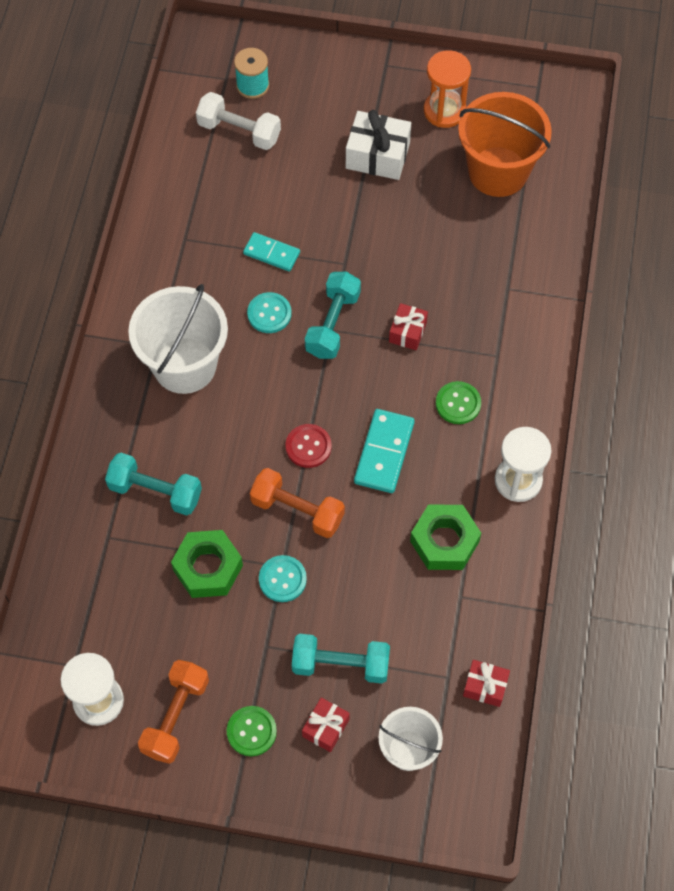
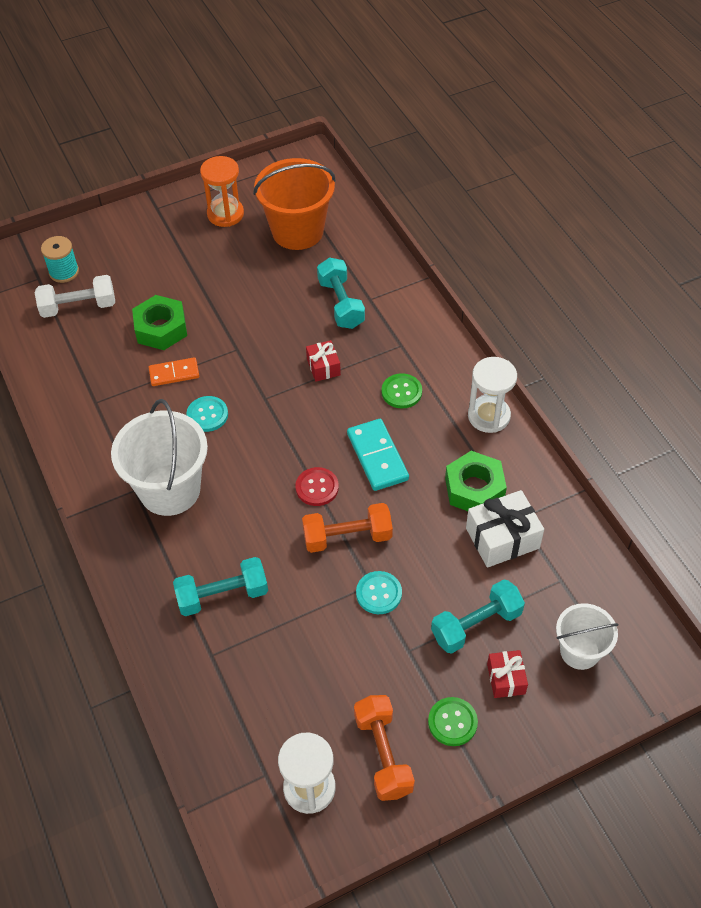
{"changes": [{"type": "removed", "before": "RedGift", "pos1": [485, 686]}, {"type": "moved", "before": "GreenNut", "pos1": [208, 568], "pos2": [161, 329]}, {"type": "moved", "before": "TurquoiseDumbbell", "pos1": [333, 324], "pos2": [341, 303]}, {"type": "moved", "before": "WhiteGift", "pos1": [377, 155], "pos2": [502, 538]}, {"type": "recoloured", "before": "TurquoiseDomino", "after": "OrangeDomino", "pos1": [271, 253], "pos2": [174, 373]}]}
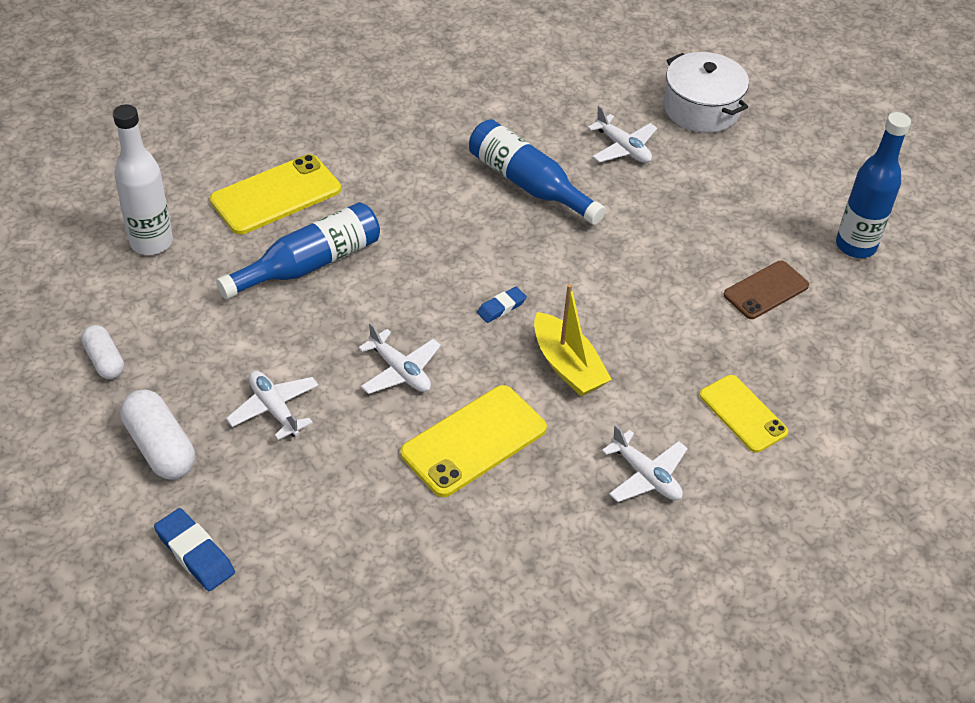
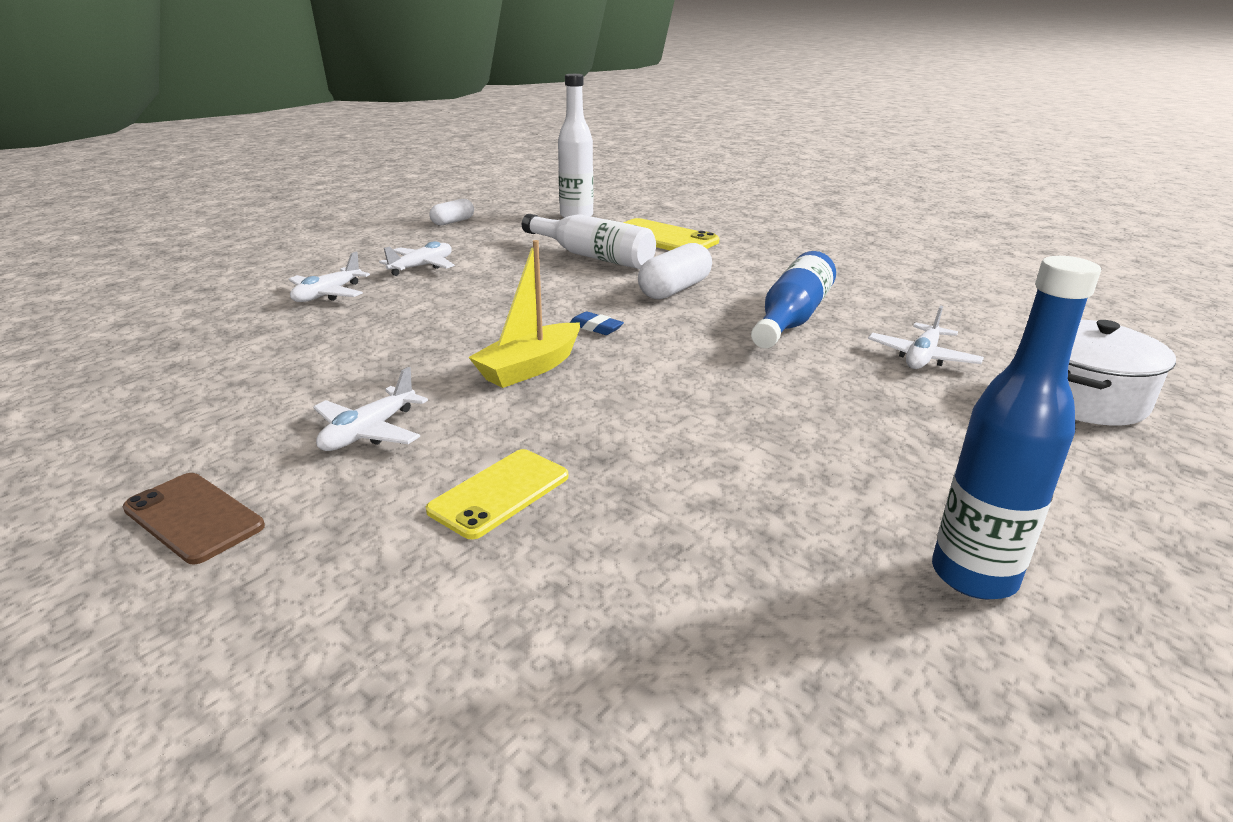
{"changes": [{"type": "removed", "before": "BlueEraser", "pos1": [195, 553]}, {"type": "removed", "before": "YellowPhone", "pos1": [474, 441]}, {"type": "moved", "before": "WhiteCapsule", "pos1": [160, 447], "pos2": [675, 289]}, {"type": "moved", "before": "WhitePlane", "pos1": [400, 371], "pos2": [328, 294]}, {"type": "moved", "before": "BrownPhone", "pos1": [766, 290], "pos2": [193, 517]}, {"type": "recoloured", "before": "BlueBottle", "after": "WhiteBottle", "pos1": [309, 264], "pos2": [592, 256]}]}
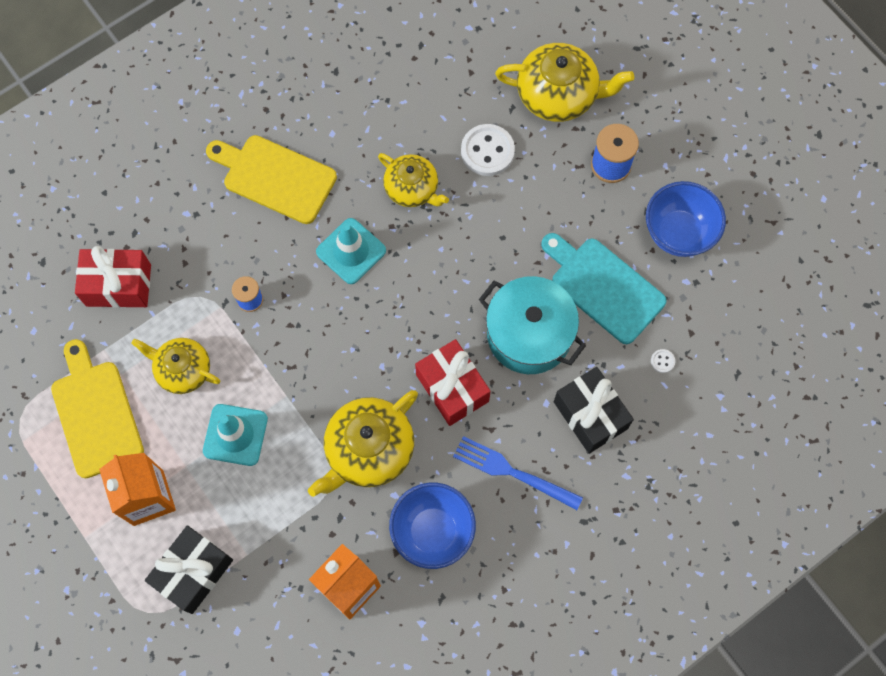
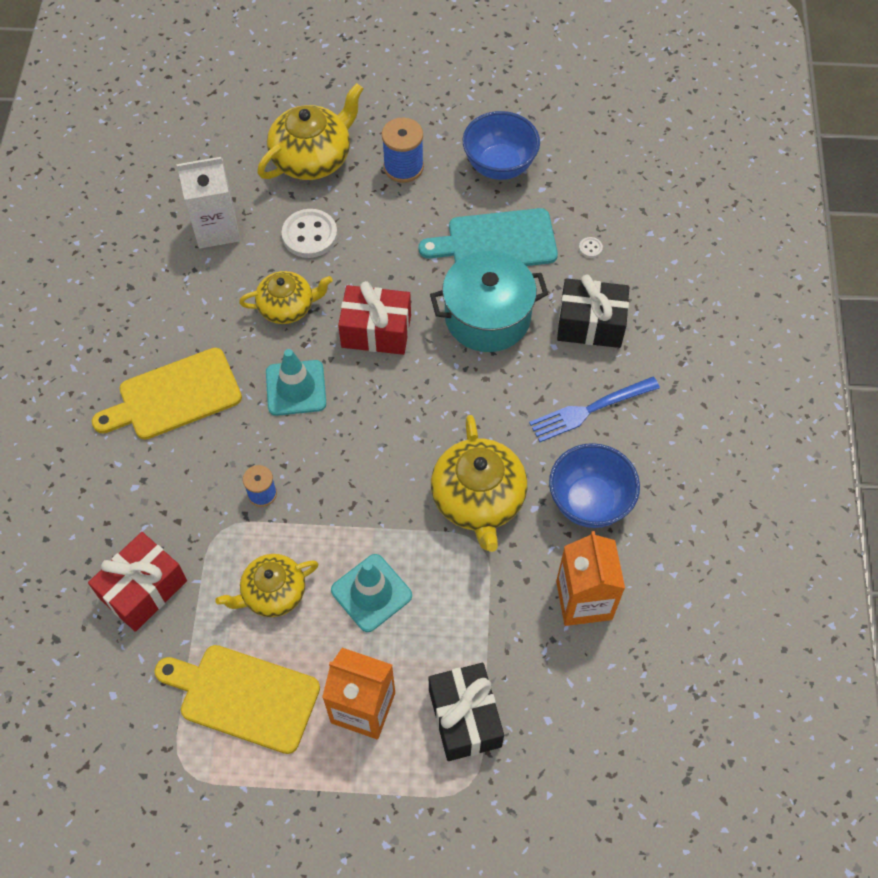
{"changes": [{"type": "added", "after": "WhiteCarton", "pos2": [216, 229]}, {"type": "moved", "before": "RedGift", "pos1": [452, 388], "pos2": [376, 331]}]}
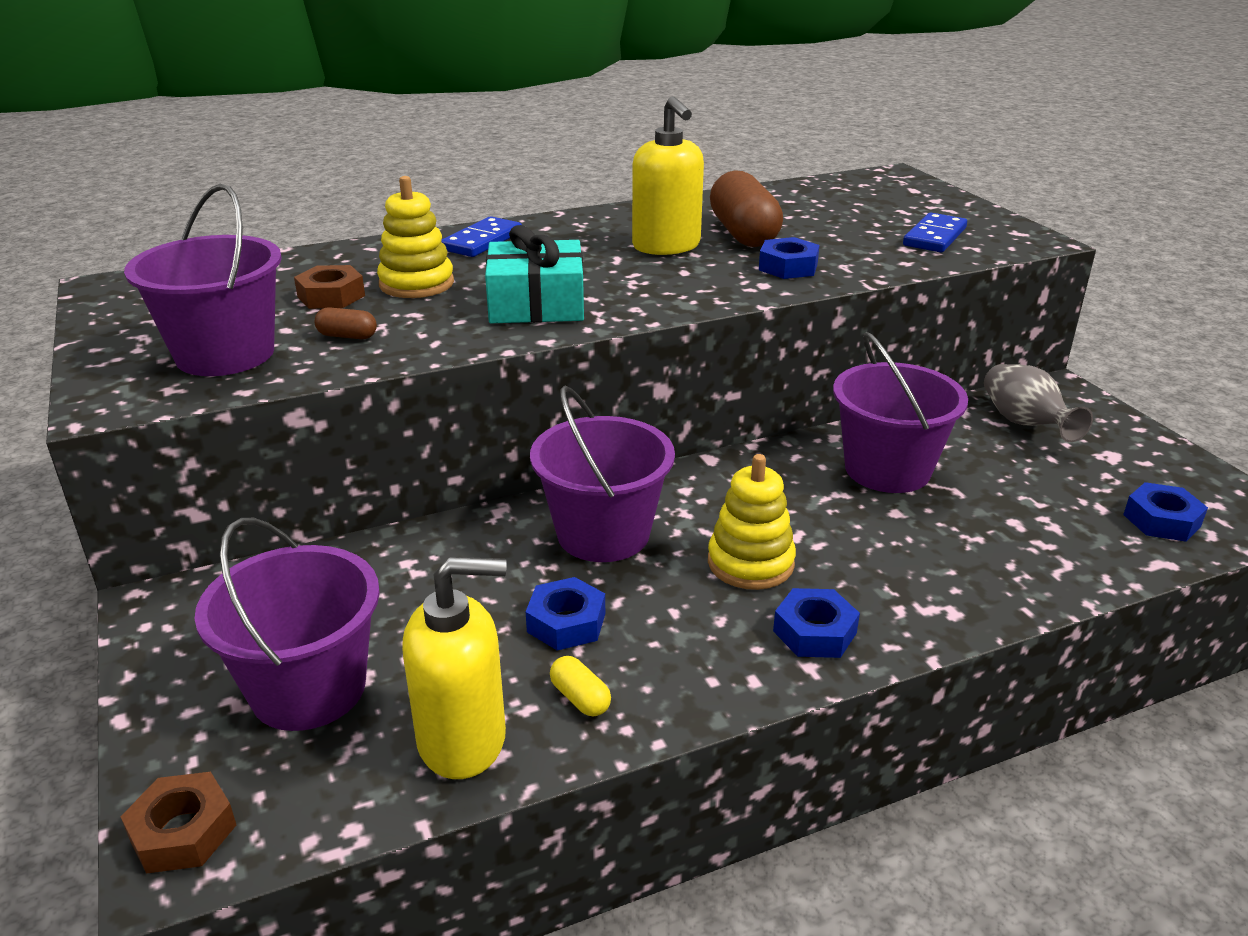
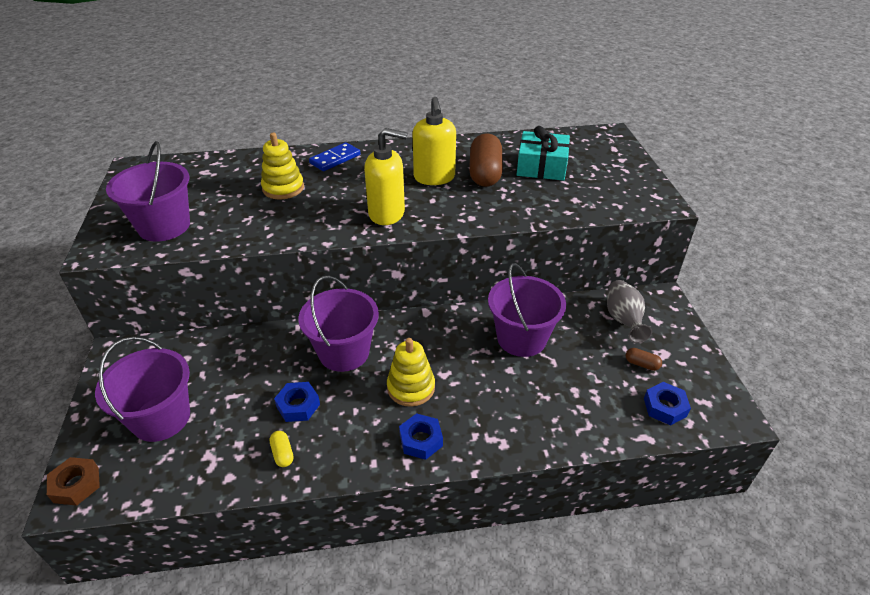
{"changes": [{"type": "removed", "before": "BrownNut", "pos1": [331, 296]}, {"type": "removed", "before": "BlueNut", "pos1": [788, 267]}, {"type": "removed", "before": "BlueDomino", "pos1": [934, 237]}, {"type": "moved", "before": "BrownCapsule", "pos1": [347, 336], "pos2": [641, 364]}, {"type": "moved", "before": "YellowSoapDispenser", "pos1": [463, 740], "pos2": [387, 213]}, {"type": "moved", "before": "TurquoiseGift", "pos1": [536, 304], "pos2": [541, 166]}]}
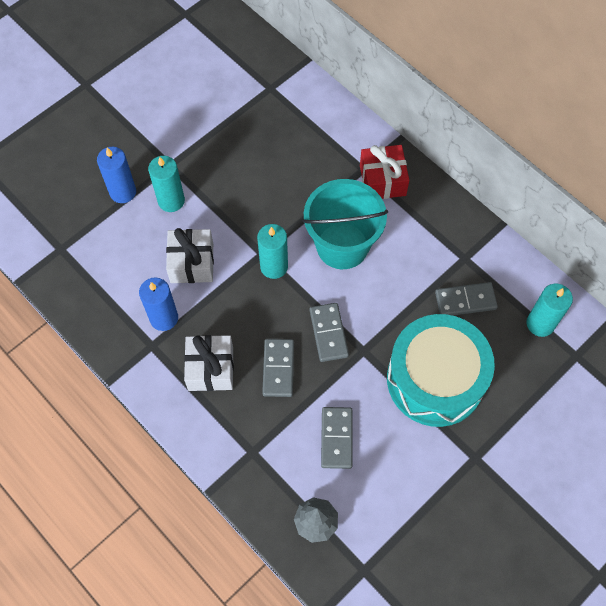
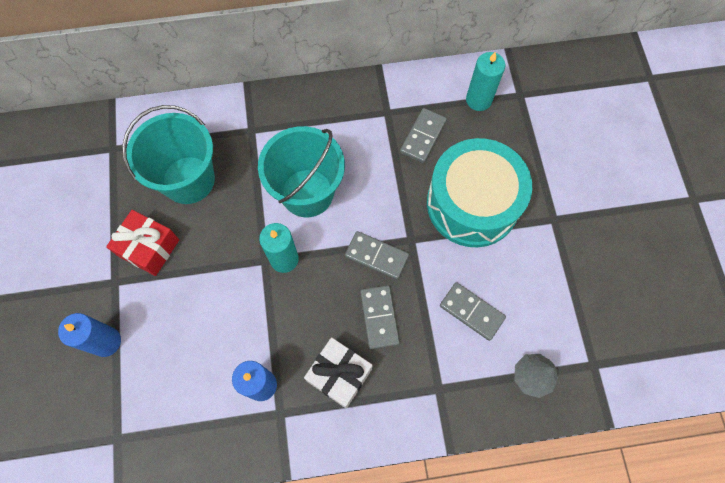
{"changes": [{"type": "removed", "before": "TurquoiseCandle", "pos1": [171, 200]}, {"type": "removed", "before": "WhiteGift", "pos1": [192, 263]}, {"type": "added", "after": "TurquoiseBucket", "pos2": [188, 180]}, {"type": "moved", "before": "RedGift", "pos1": [382, 180], "pos2": [149, 248]}, {"type": "turned", "before": "GreyDomino", "pos1": [278, 368], "pos2": [379, 317], "turn": 45}]}
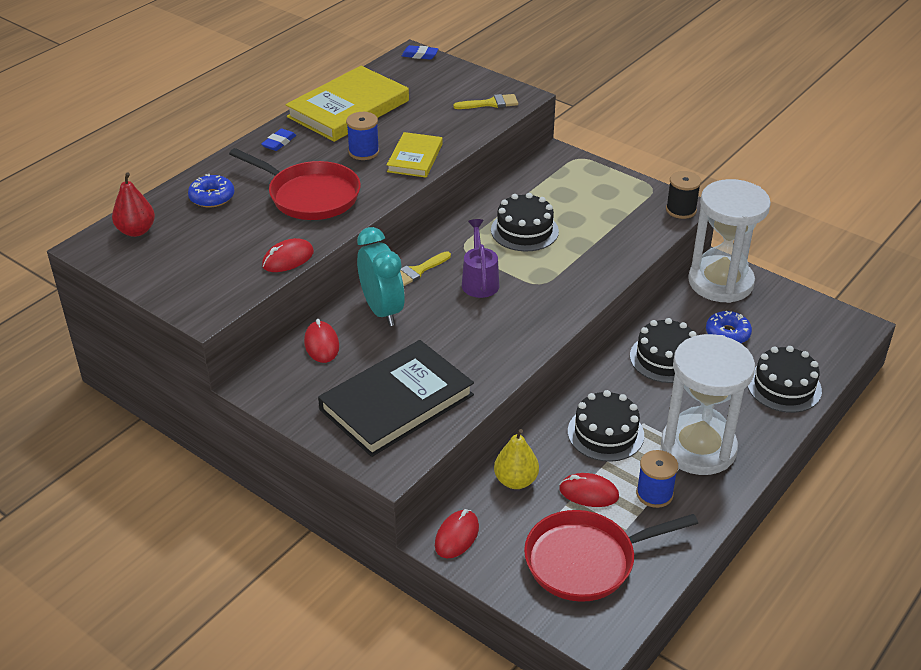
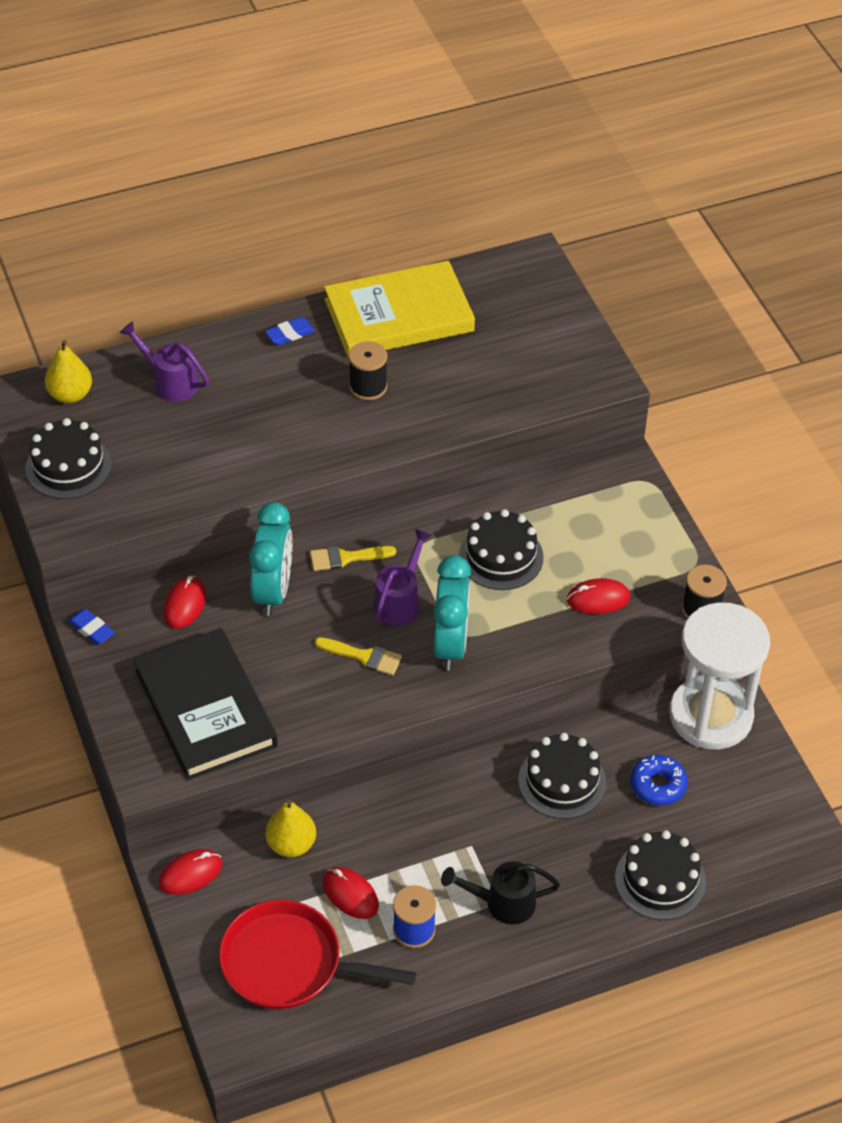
{"changes": [{"type": "removed", "before": "RedPan", "pos1": [310, 196]}, {"type": "removed", "before": "YellowBook", "pos1": [415, 158]}, {"type": "added", "after": "TurquoiseClock", "pos2": [450, 645]}, {"type": "moved", "before": "RedMouse", "pos1": [288, 259], "pos2": [598, 599]}, {"type": "moved", "before": "BlueEraser", "pos1": [420, 55], "pos2": [91, 629]}, {"type": "moved", "before": "YellowBrush", "pos1": [490, 103], "pos2": [364, 656]}, {"type": "moved", "before": "BlackCake", "pos1": [605, 433], "pos2": [68, 466]}, {"type": "replaced", "before": "BlueDonut", "after": "PurpleWateringCan", "pos1": [212, 197], "pos2": [170, 382]}, {"type": "replaced", "before": "WhiteHourglass", "after": "BlackWateringCan", "pos1": [698, 448], "pos2": [503, 903]}, {"type": "recoloured", "before": "RedPear", "after": "YellowPear", "pos1": [136, 231], "pos2": [70, 394]}, {"type": "recoloured", "before": "BlueSpool", "after": "BlackSpool", "pos1": [363, 152], "pos2": [368, 387]}, {"type": "turned", "before": "BlackBook", "pos1": [397, 402], "pos2": [205, 708], "turn": 75}]}
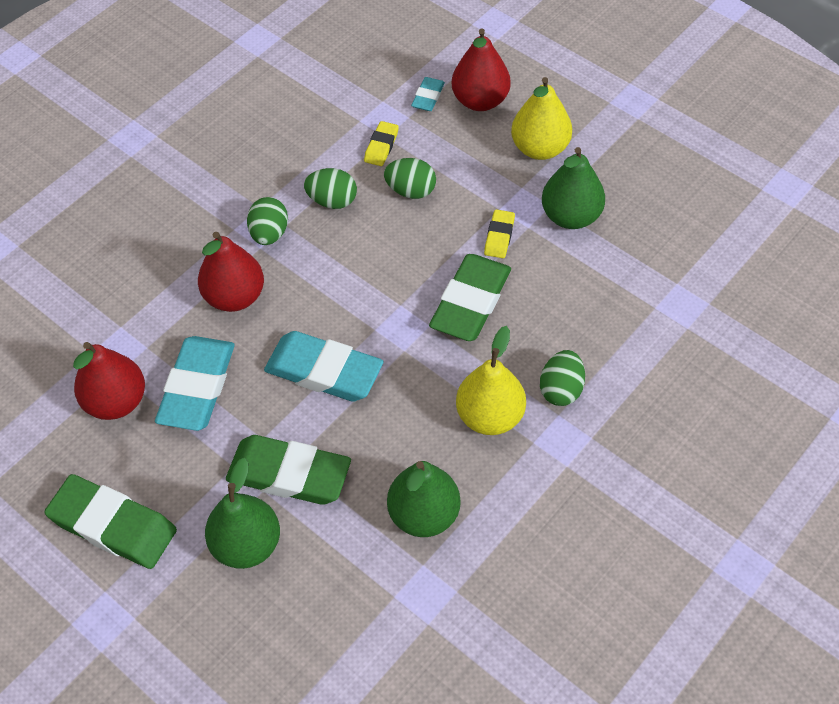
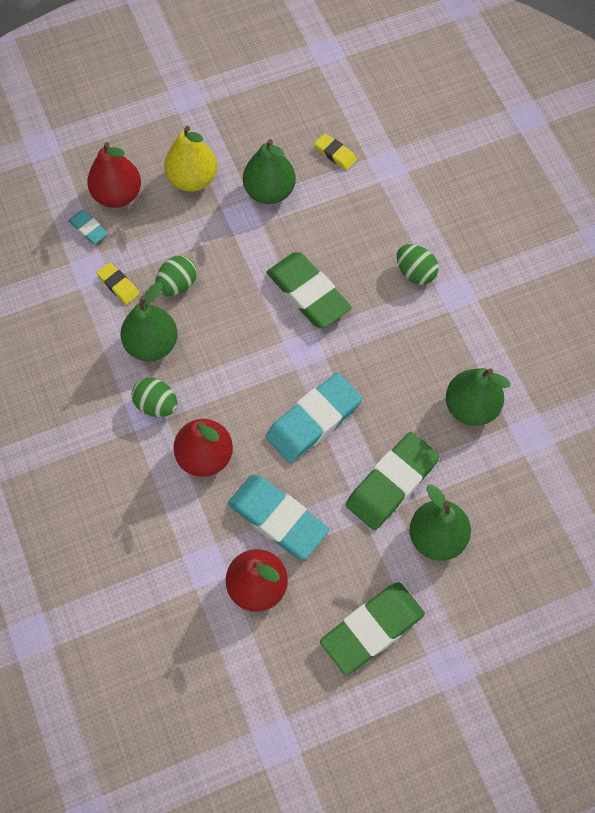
{"changes": [{"type": "removed", "before": "YellowPear", "pos1": [490, 416]}, {"type": "moved", "before": "YellowEraser", "pos1": [499, 236], "pos2": [335, 154]}, {"type": "replaced", "before": "GreenEgg", "after": "GreenPear", "pos1": [332, 201], "pos2": [152, 344]}]}
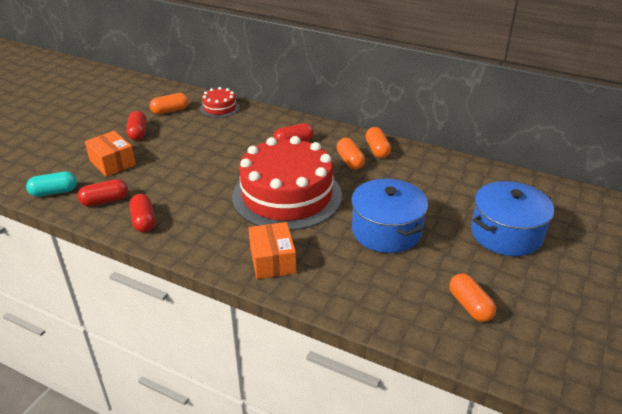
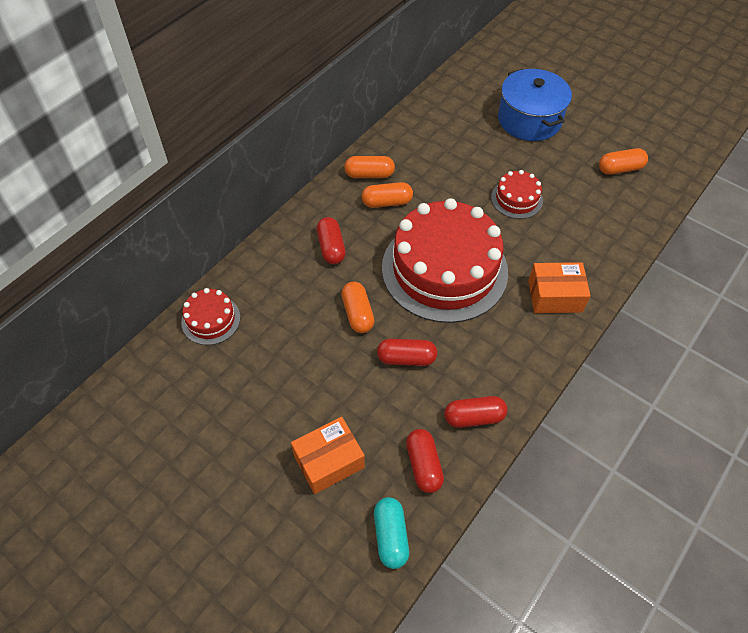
{"changes": [{"type": "moved", "before": "RedCapsule", "pos1": [138, 133], "pos2": [406, 358]}, {"type": "moved", "before": "OrangeCapsule", "pos1": [170, 111], "pos2": [357, 313]}, {"type": "replaced", "before": "BluePot", "after": "RedCake", "pos1": [386, 231], "pos2": [516, 199]}]}
